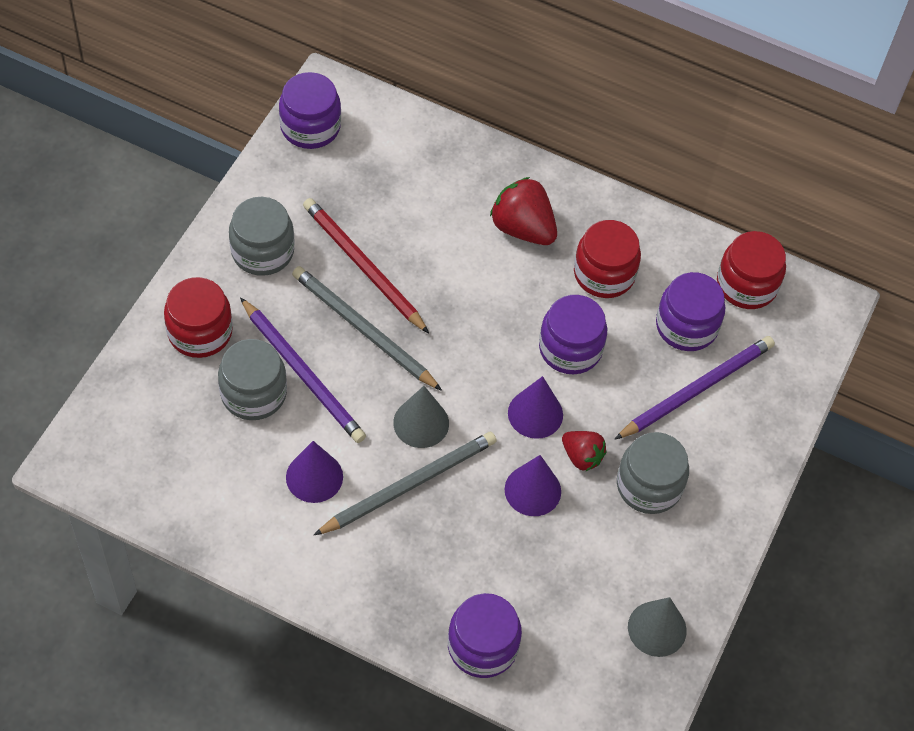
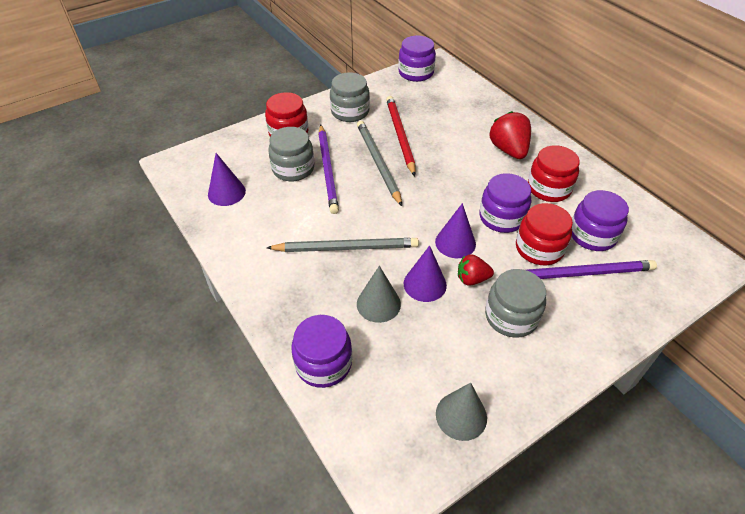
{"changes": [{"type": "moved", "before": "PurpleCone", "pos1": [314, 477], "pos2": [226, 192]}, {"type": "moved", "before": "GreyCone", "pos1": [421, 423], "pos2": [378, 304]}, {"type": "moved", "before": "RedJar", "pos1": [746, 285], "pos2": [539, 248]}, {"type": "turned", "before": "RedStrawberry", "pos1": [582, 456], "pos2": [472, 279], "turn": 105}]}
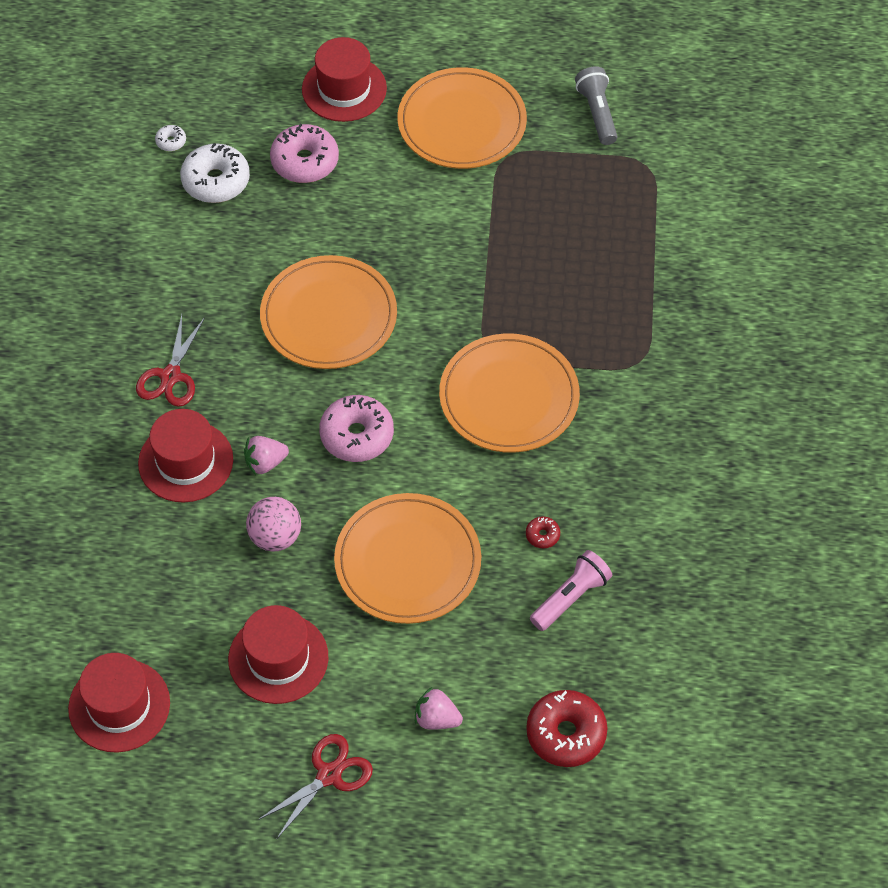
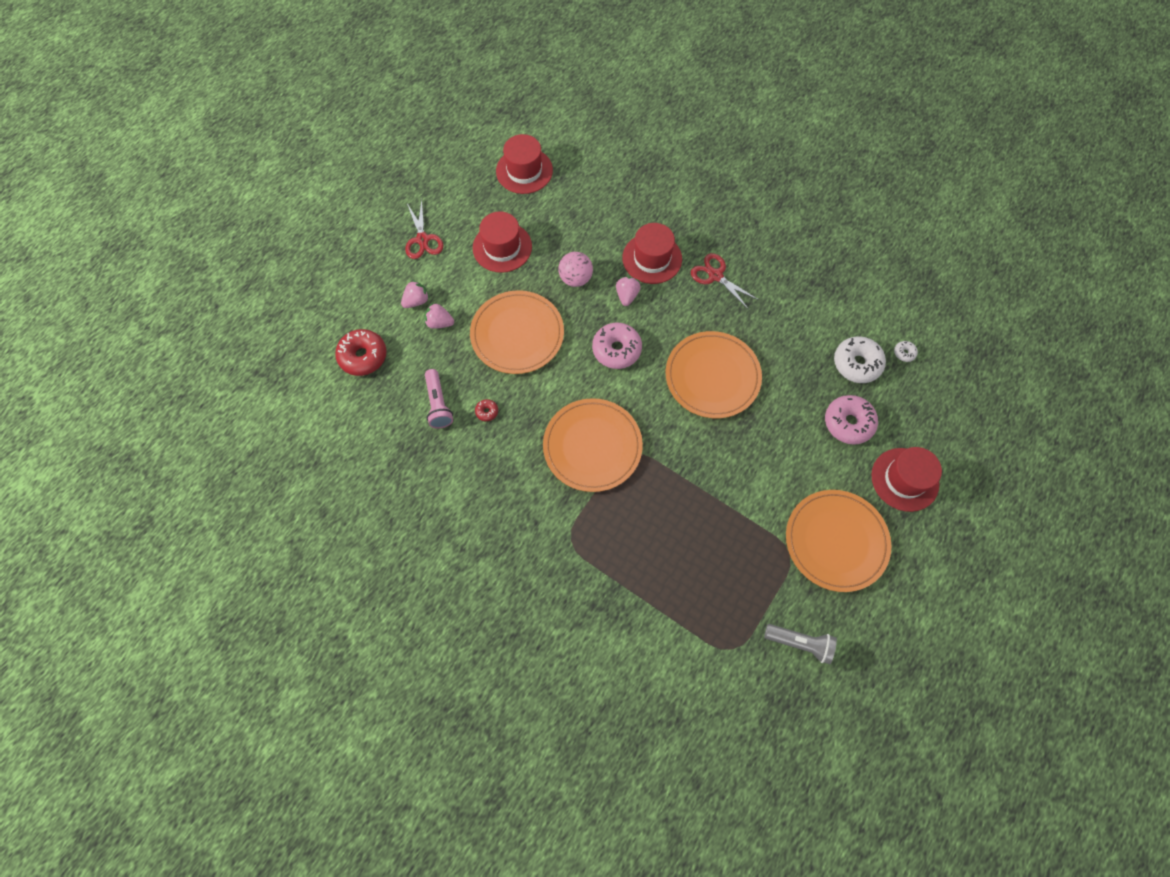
{"changes": [{"type": "added", "after": "PinkStrawberry", "pos2": [439, 323]}]}
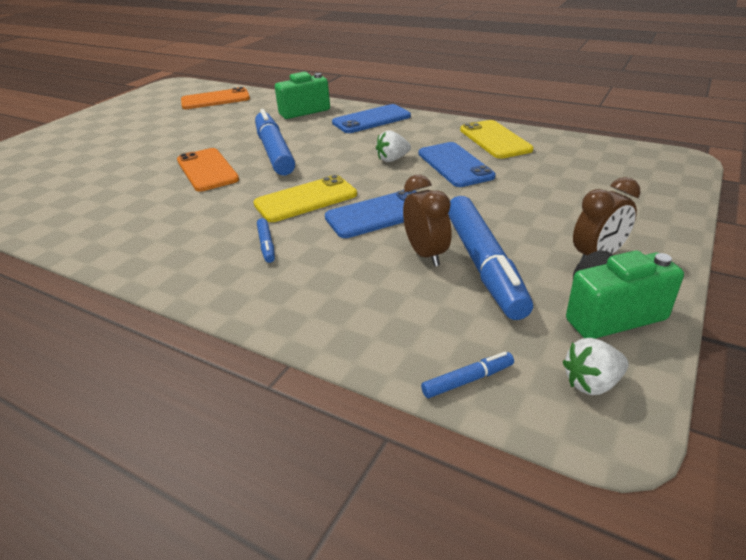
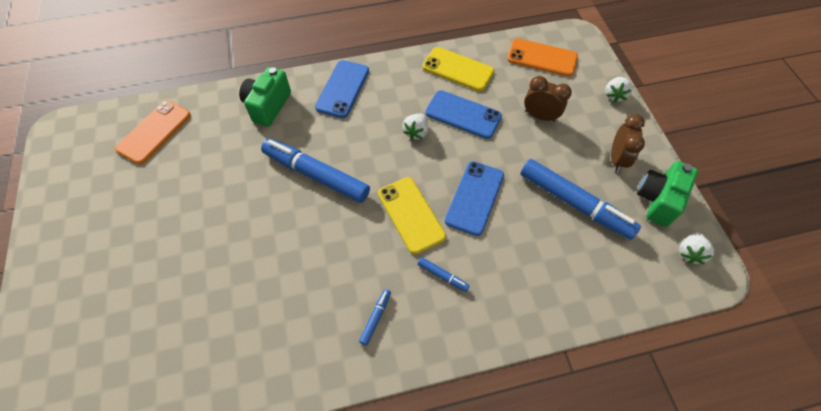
{"changes": [{"type": "added", "after": "WhiteStrawberry", "pos2": [614, 95]}, {"type": "moved", "before": "OrangePhone", "pos1": [207, 170], "pos2": [542, 58]}, {"type": "moved", "before": "BrownClock", "pos1": [426, 254], "pos2": [540, 116]}, {"type": "moved", "before": "BlueMarker", "pos1": [468, 380], "pos2": [376, 318]}, {"type": "turned", "before": "YellowPhone", "pos1": [306, 199], "pos2": [411, 215], "turn": -45}]}
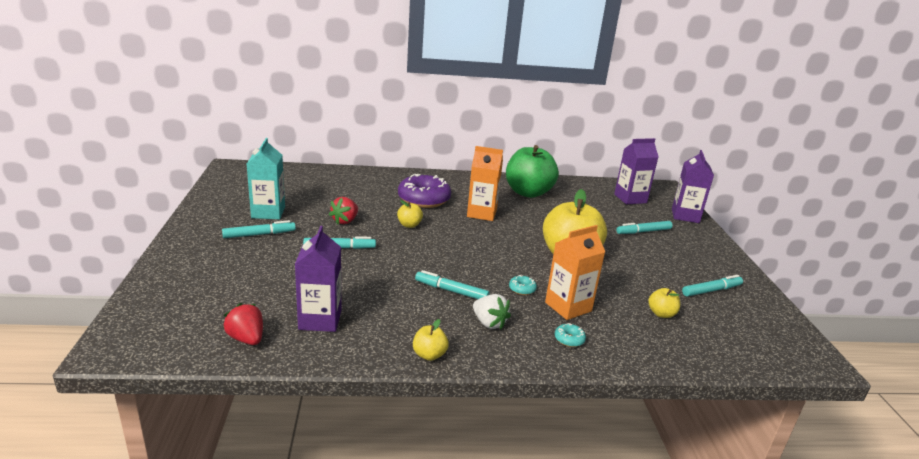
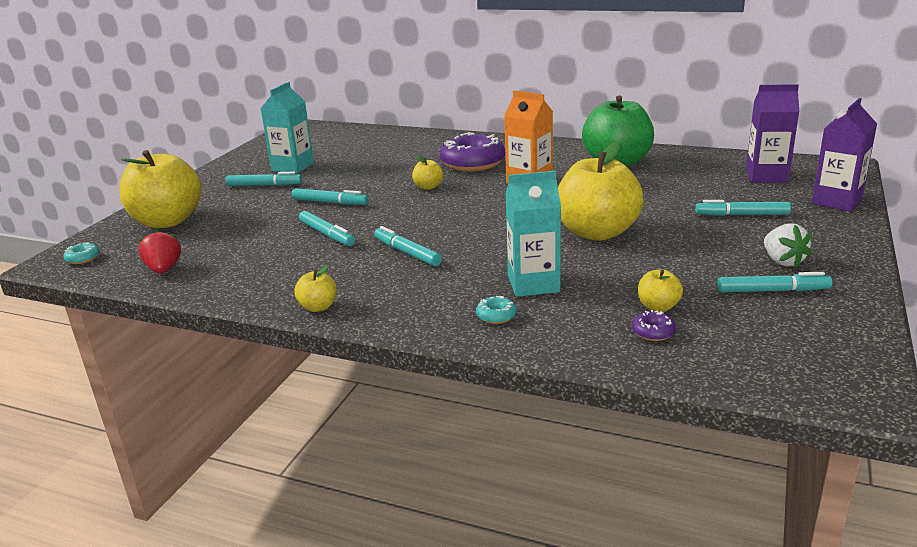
{"changes": [{"type": "removed", "before": "PurpleCarton", "pos1": [320, 320]}, {"type": "removed", "before": "RedStrawberry", "pos1": [345, 221]}, {"type": "added", "after": "YellowApple", "pos2": [167, 221]}, {"type": "added", "after": "TurquoiseMarker", "pos2": [326, 234]}, {"type": "added", "after": "PurpleDonut", "pos2": [653, 332]}, {"type": "moved", "before": "WhiteStrawberry", "pos1": [489, 323], "pos2": [782, 261]}, {"type": "moved", "before": "TurquoiseDonut", "pos1": [522, 289], "pos2": [83, 259]}, {"type": "recoloured", "before": "OrangeCarton", "after": "TurquoiseCarton", "pos1": [568, 307], "pos2": [533, 284]}]}
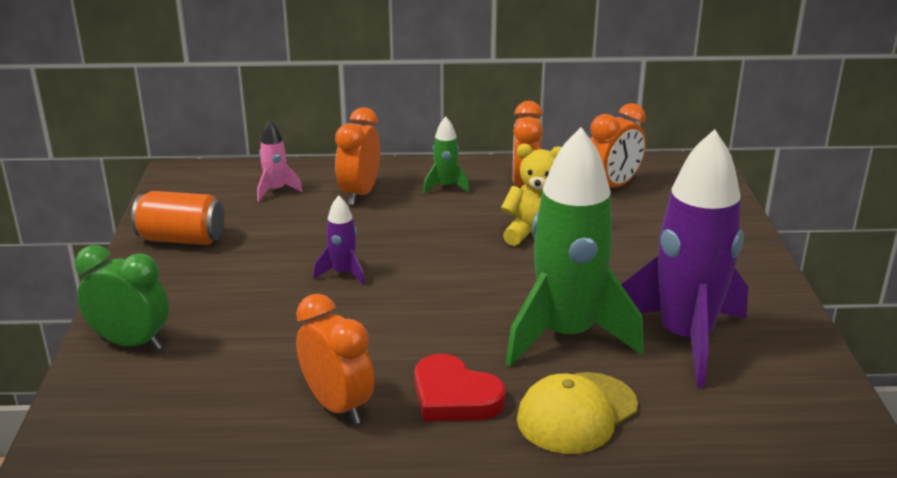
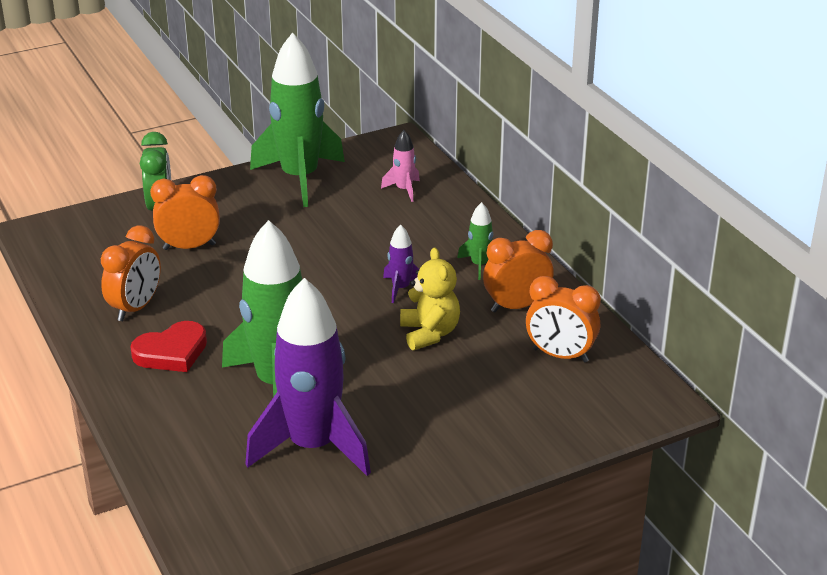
{"changes": [{"type": "removed", "before": "YellowCap", "pos1": [577, 413]}, {"type": "moved", "before": "PurpleRocket", "pos1": [343, 273], "pos2": [401, 288]}, {"type": "moved", "before": "OrangeClock", "pos1": [359, 194], "pos2": [189, 247]}, {"type": "replaced", "before": "OrangeCan", "after": "GreenRocket", "pos1": [182, 239], "pos2": [300, 178]}, {"type": "turned", "before": "RedHeart", "pos1": [454, 396], "pos2": [171, 352], "turn": -135}]}
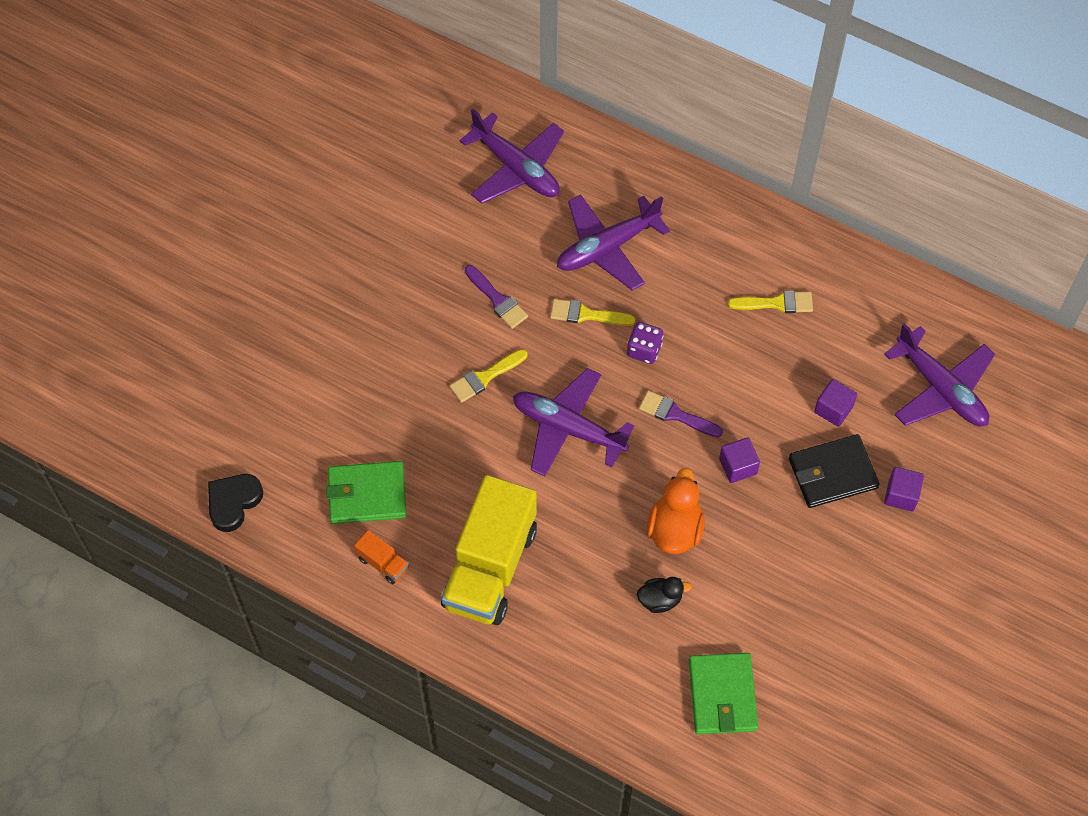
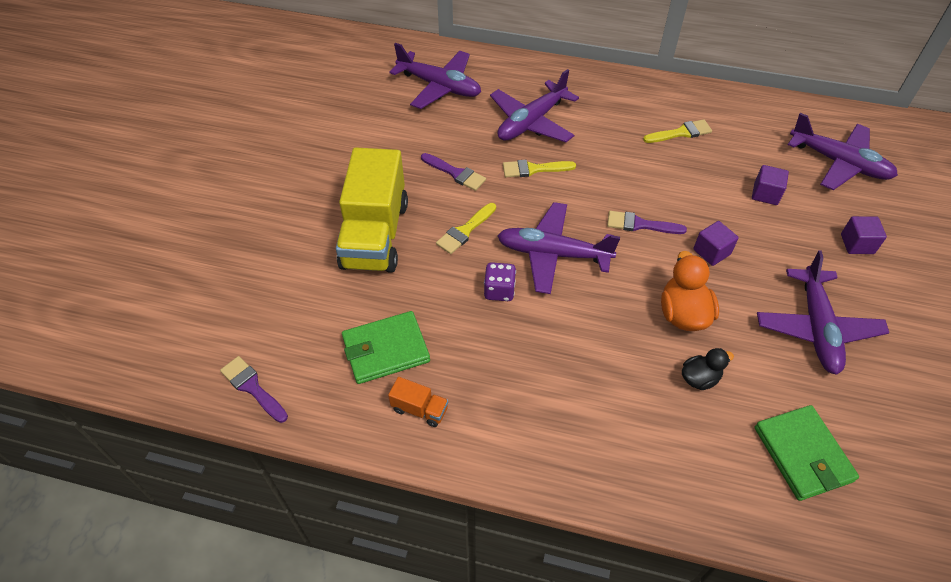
{"changes": [{"type": "removed", "before": "BlackWallet", "pos1": [832, 473]}, {"type": "added", "after": "PurplePlane", "pos2": [816, 328]}, {"type": "moved", "before": "YellowTruck", "pos1": [490, 567], "pos2": [375, 235]}, {"type": "moved", "before": "PurpleDice", "pos1": [644, 350], "pos2": [499, 291]}, {"type": "replaced", "before": "BlackHeart", "after": "PurpleBrush", "pos1": [233, 502], "pos2": [252, 387]}]}
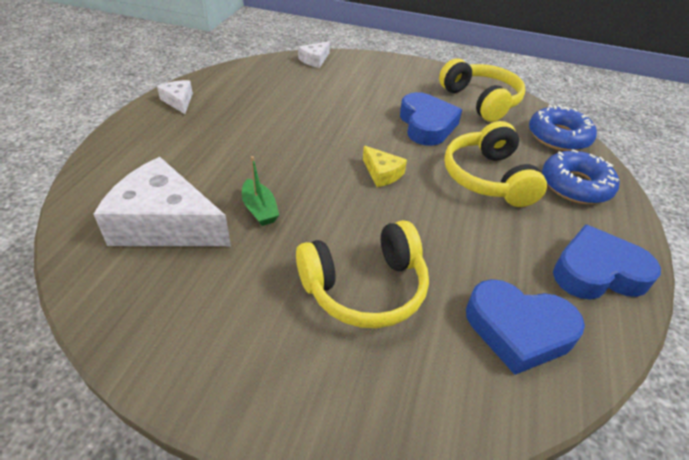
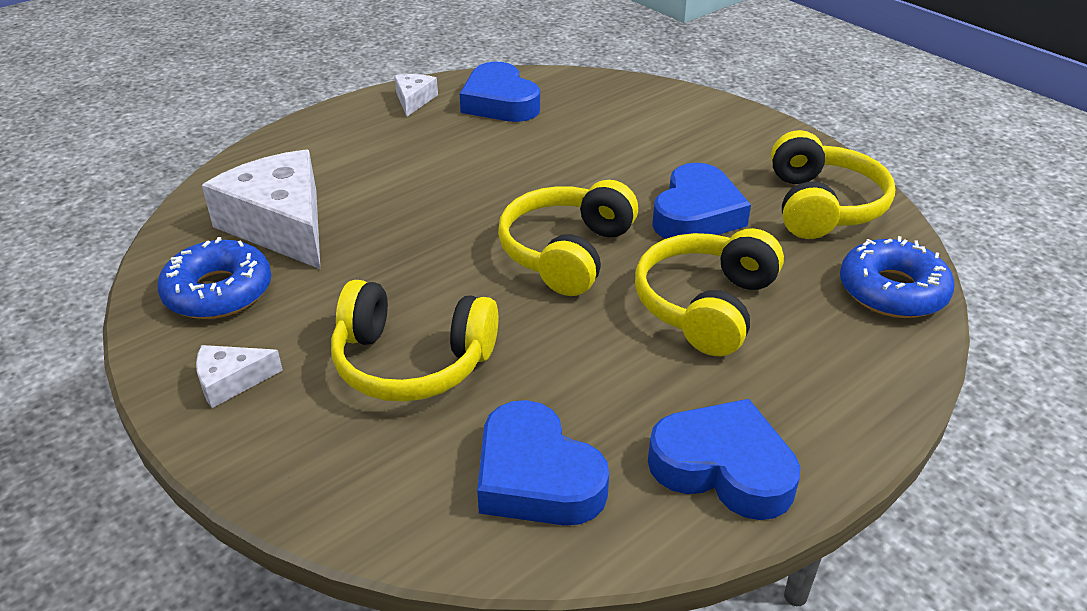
{"changes": [{"type": "removed", "before": "GreenBoat", "pos1": [260, 209]}, {"type": "added", "after": "BlueHeart", "pos2": [500, 102]}, {"type": "moved", "before": "WhiteCheese", "pos1": [315, 60], "pos2": [231, 381]}, {"type": "moved", "before": "BlueDonut", "pos1": [575, 185], "pos2": [218, 291]}, {"type": "replaced", "before": "YellowCheese", "after": "YellowHeadphones", "pos1": [382, 173], "pos2": [566, 253]}]}
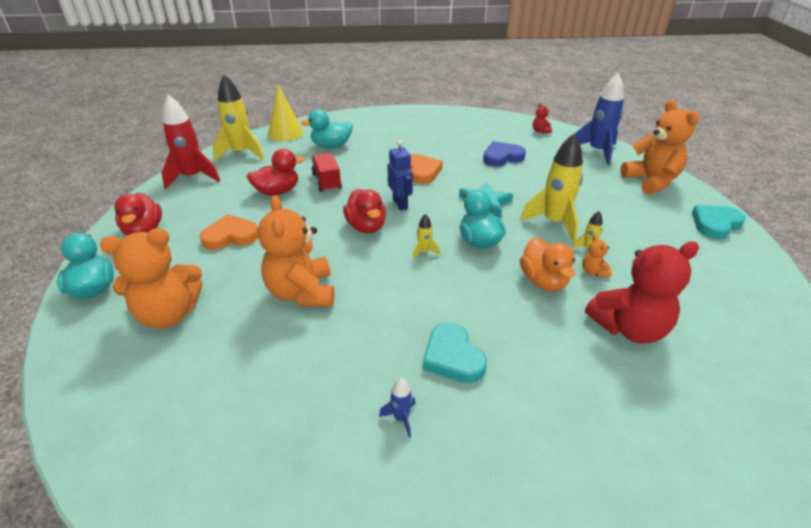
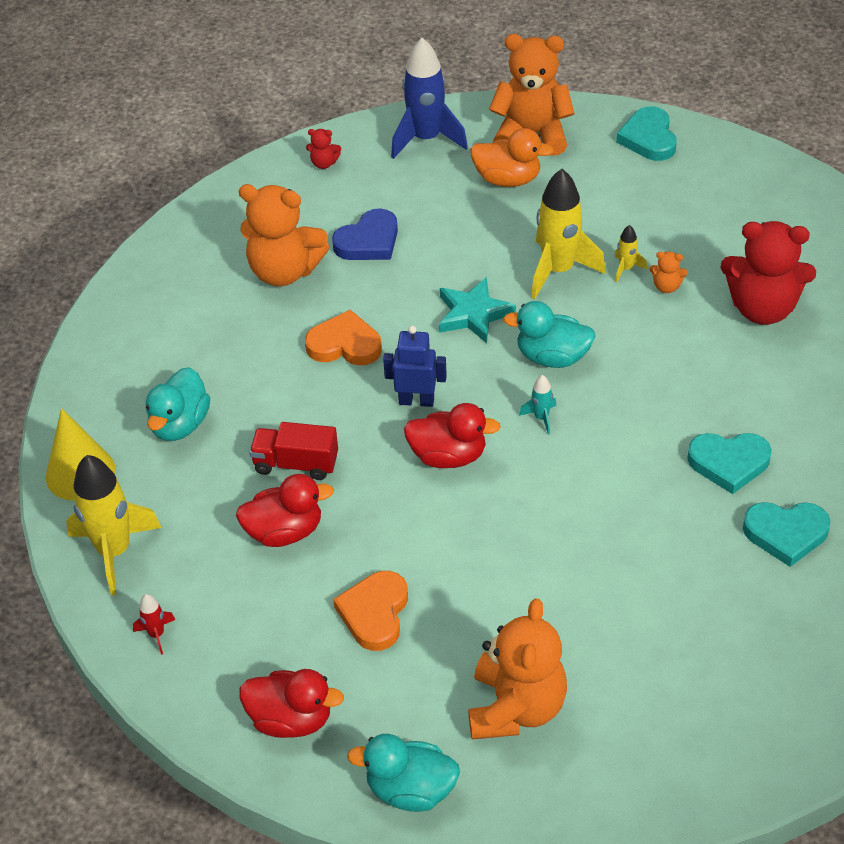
{"changes": [{"type": "moved", "before": "OrangeTeddyBear", "pos1": [302, 293], "pos2": [284, 271]}, {"type": "moved", "before": "OrangeDuck", "pos1": [543, 281], "pos2": [508, 179]}, {"type": "replaced", "before": "BlueRocket", "after": "TurquoiseHeart", "pos1": [401, 418], "pos2": [786, 533]}, {"type": "recoloured", "before": "YellowRocket", "after": "TurquoiseRocket", "pos1": [424, 252], "pos2": [541, 418]}, {"type": "turned", "before": "RedDuck", "pos1": [277, 192], "pos2": [284, 531], "turn": 75}, {"type": "turned", "before": "BlueHeart", "pos1": [502, 157], "pos2": [368, 241], "turn": -135}, {"type": "turned", "before": "RedTeddyBear", "pos1": [629, 328], "pos2": [762, 308], "turn": 90}, {"type": "resized", "before": "RedRocket", "pos1": [193, 177], "pos2": [156, 634], "scale": 0.45}]}
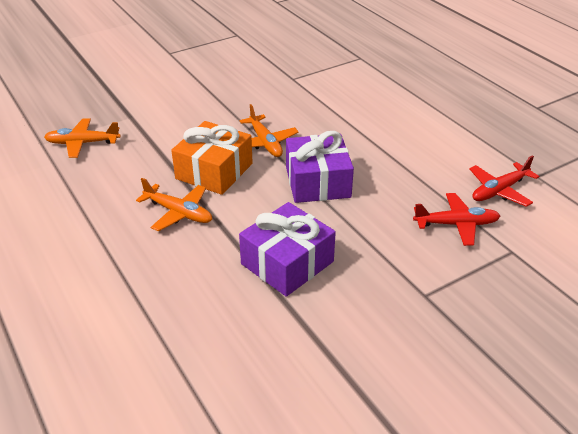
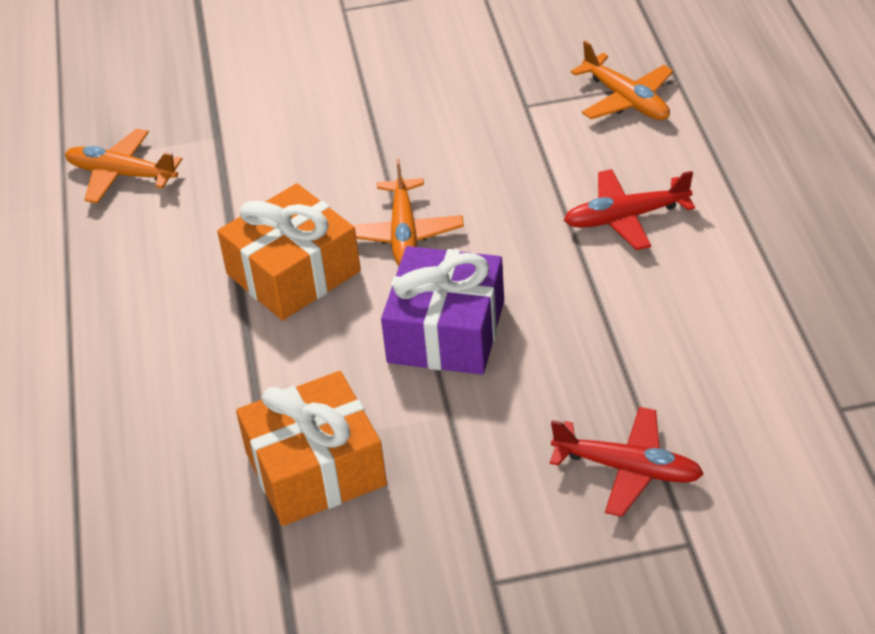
{"changes": [{"type": "moved", "before": "OrangePlane", "pos1": [178, 213], "pos2": [626, 100]}, {"type": "moved", "before": "RedPlane", "pos1": [499, 190], "pos2": [626, 217]}, {"type": "recoloured", "before": "PurpleGift", "after": "OrangeGift", "pos1": [287, 263], "pos2": [315, 469]}]}
